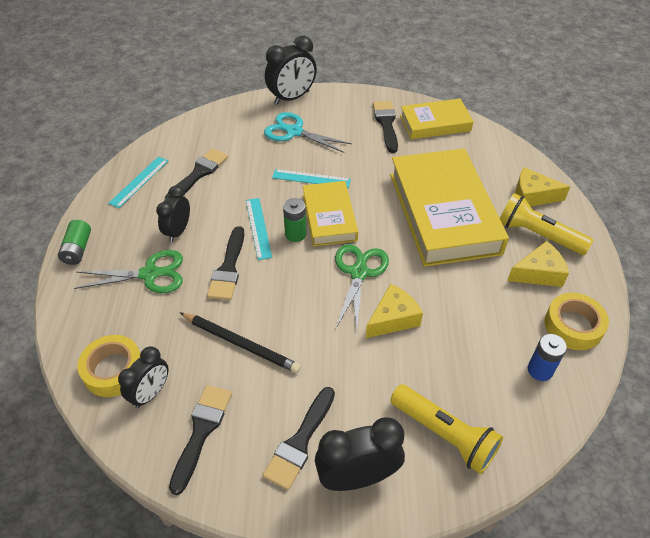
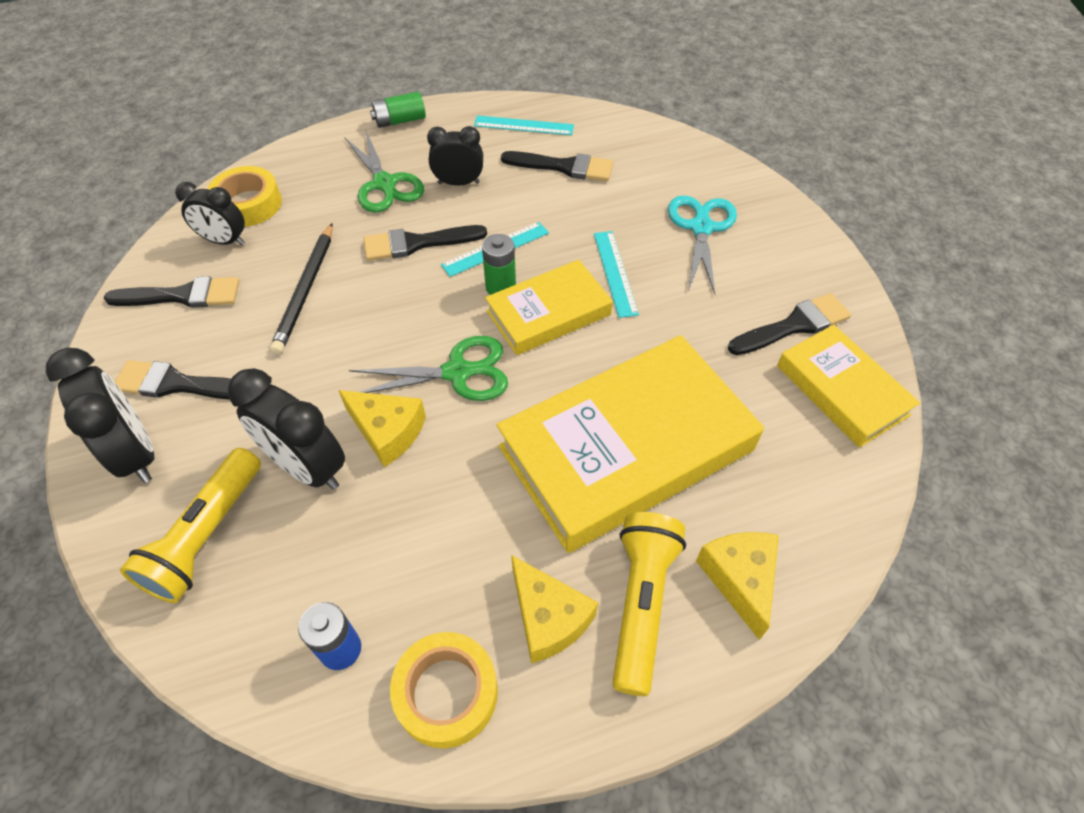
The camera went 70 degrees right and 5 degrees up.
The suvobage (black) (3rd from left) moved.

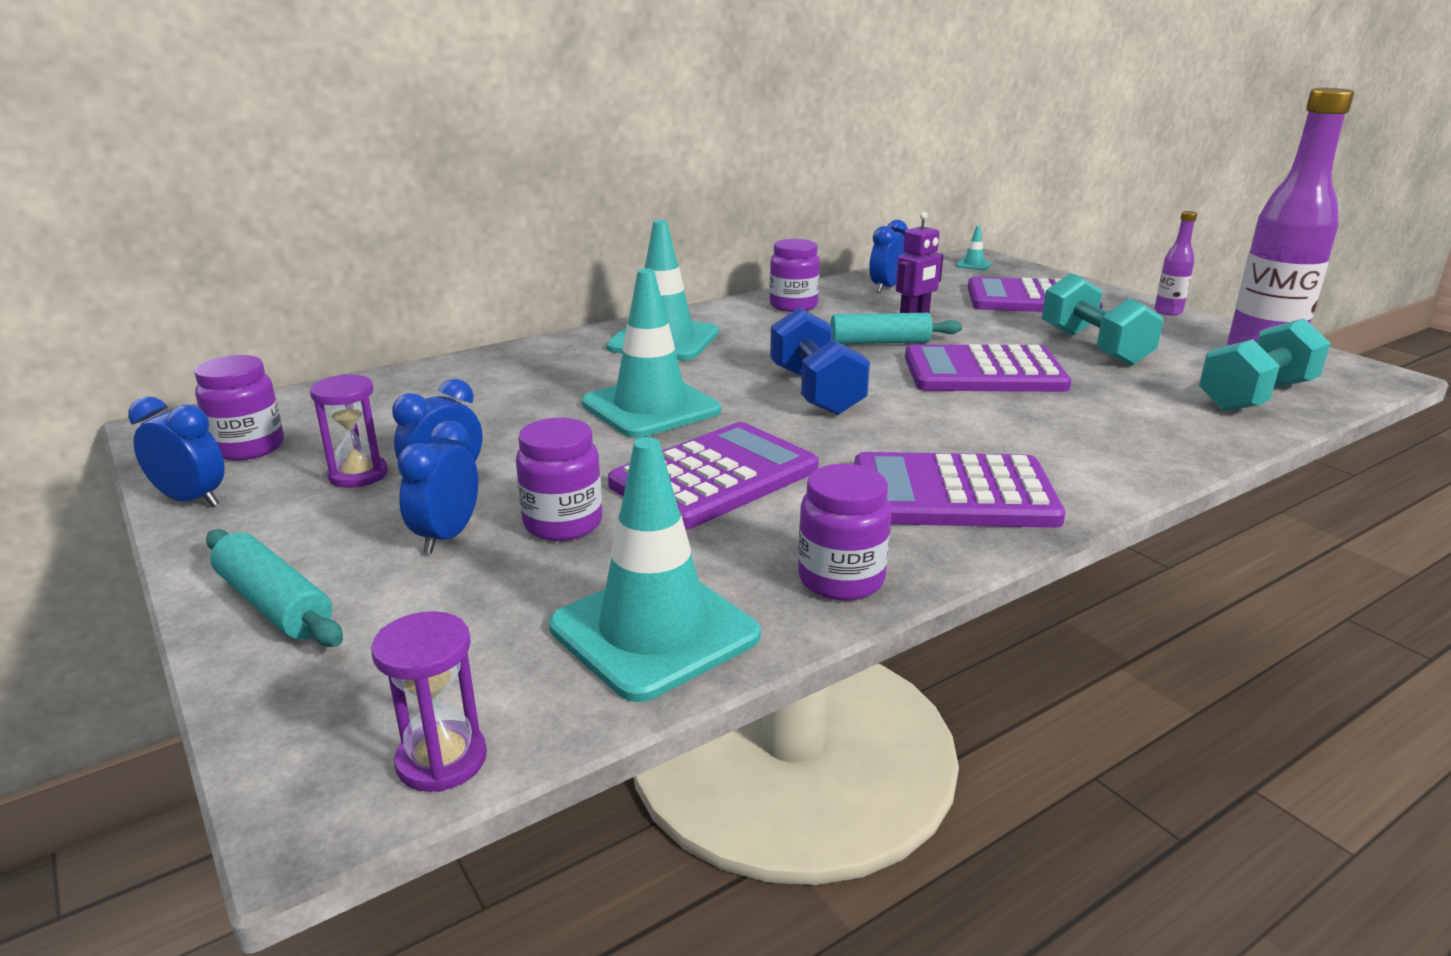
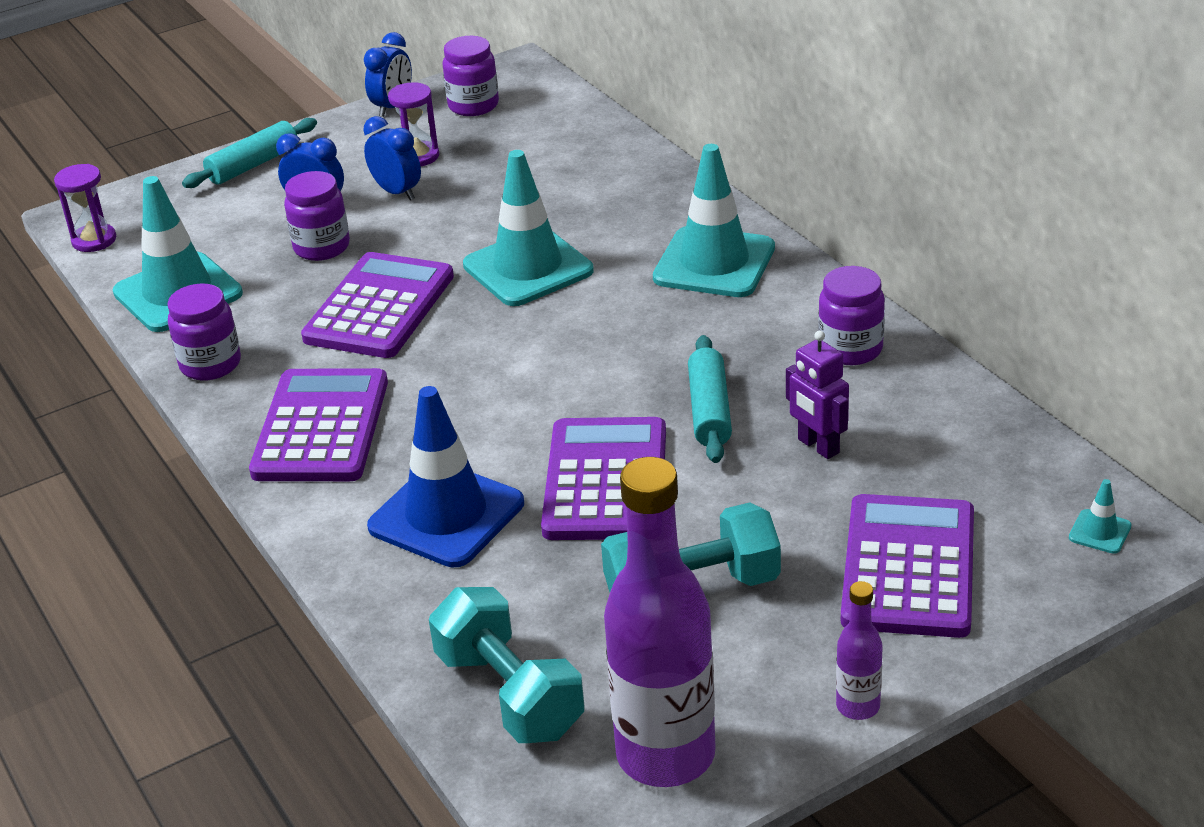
The camera went 95 degrees right and 10 degrees up.
The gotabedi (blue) disappeared.
The suvobage (blue) (4th from left) disappeared.
The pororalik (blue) appeared.
The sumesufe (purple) (1st from left in the first image) turned 120 degrees counterclockwise.

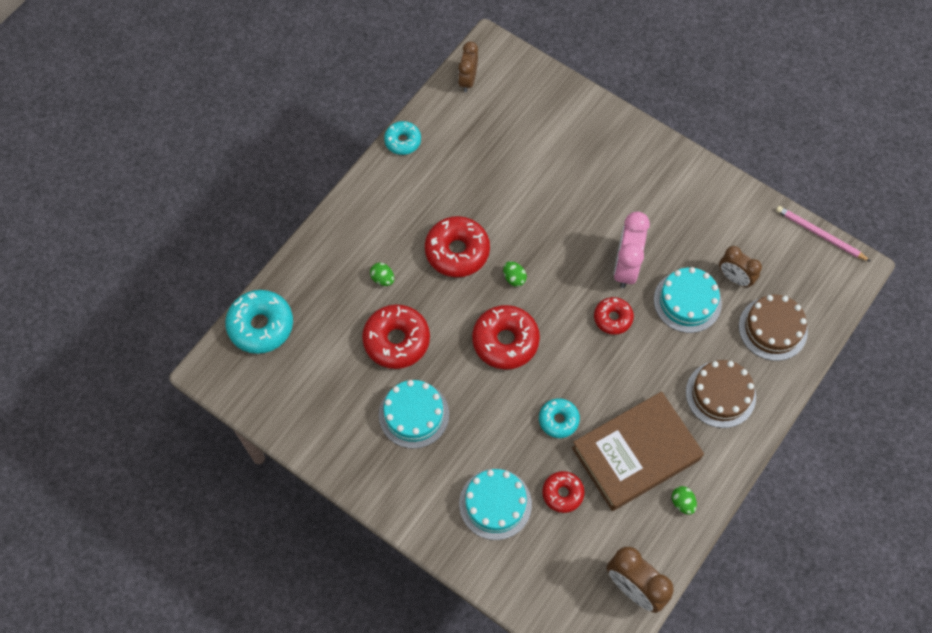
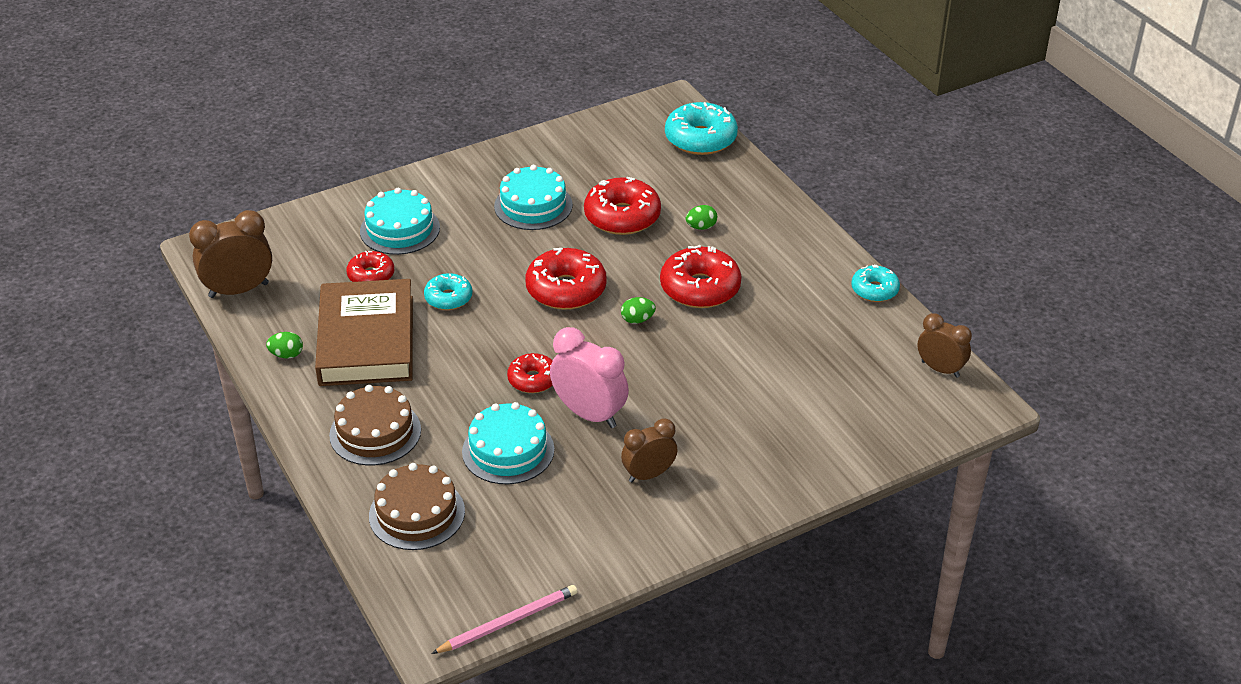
The camera went 115 degrees right and 25 degrees down.
The suvobage (brown) (3rd from left in the first image) moved.

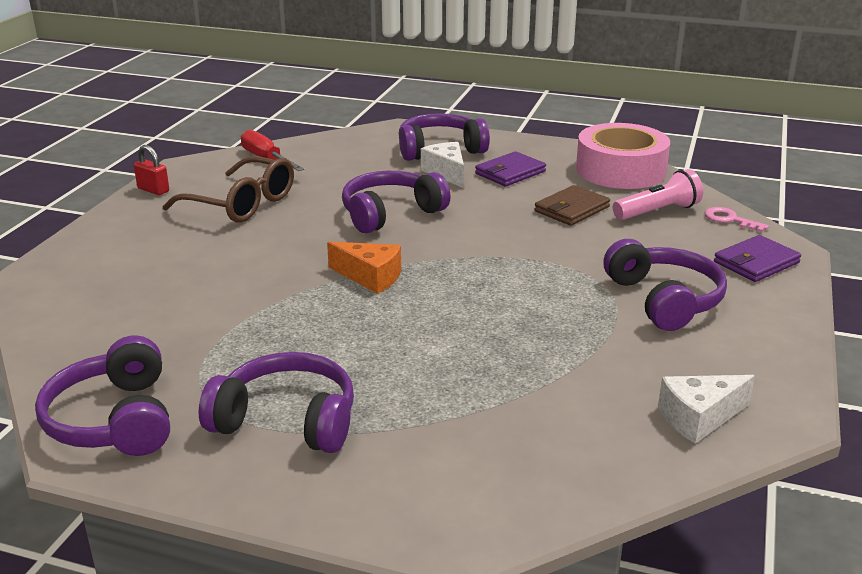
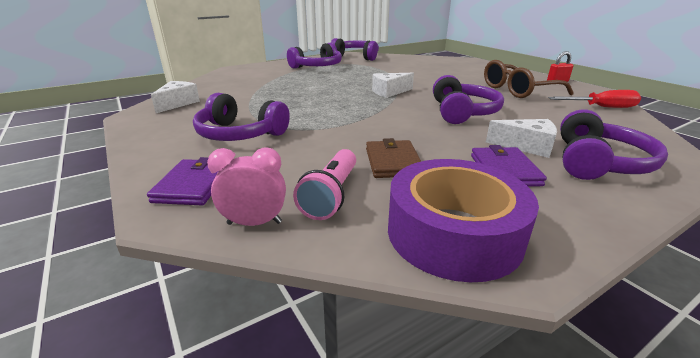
The camera went 130 degrees right and 0 degrees up.
The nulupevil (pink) was replaced by the suvobage (pink).
The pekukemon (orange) became the pekukemon (white) (2nd from left).
The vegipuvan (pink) became the vegipuvan (purple).

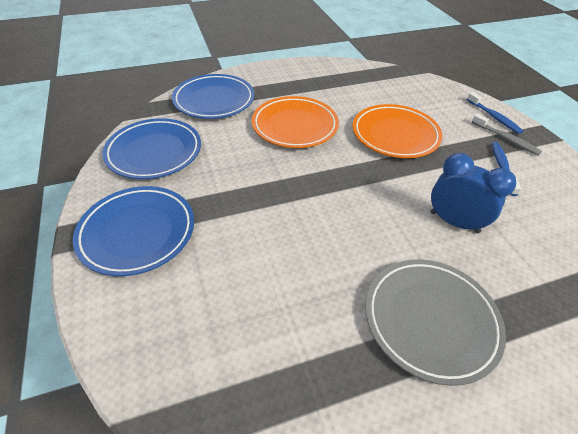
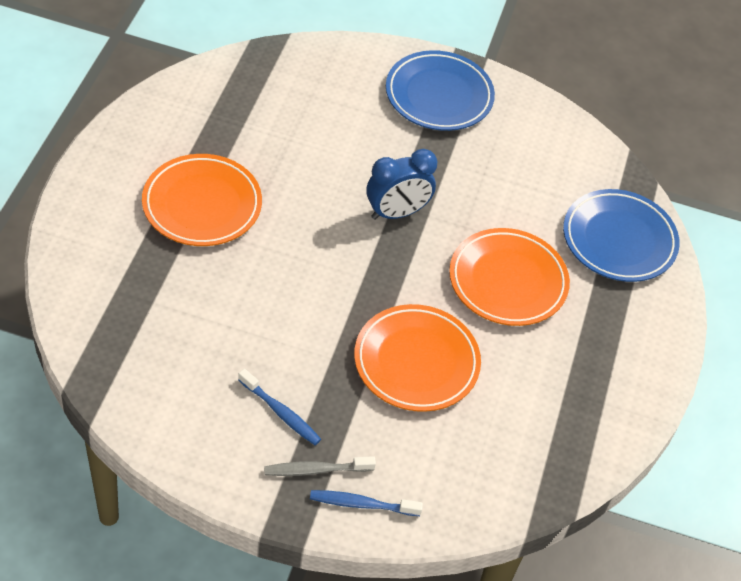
The camera went 120 degrees right and 5 degrees up.
The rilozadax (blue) (2nd from left) disappeared.
The suvobage (blue) moved.
The rilozadax (grey) became the rilozadax (orange) (1st from left).

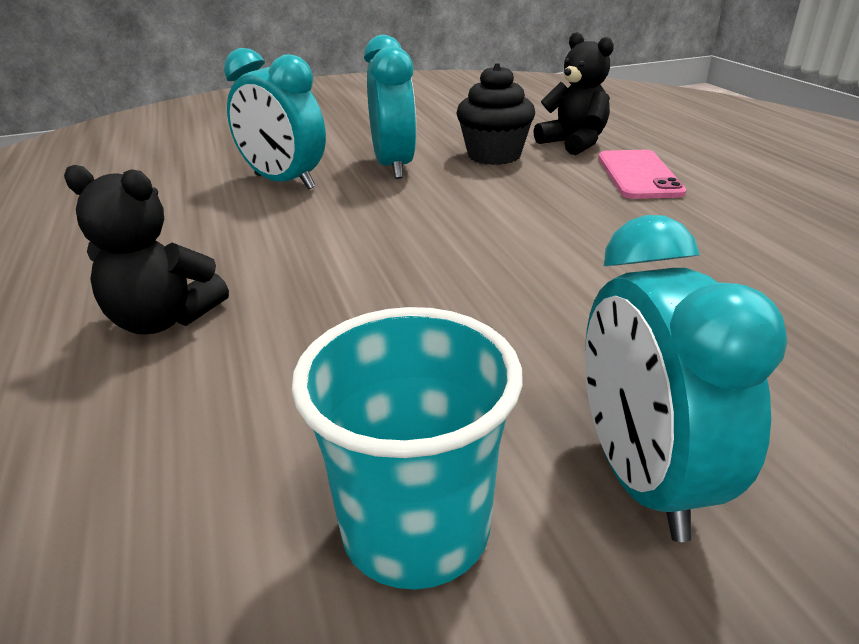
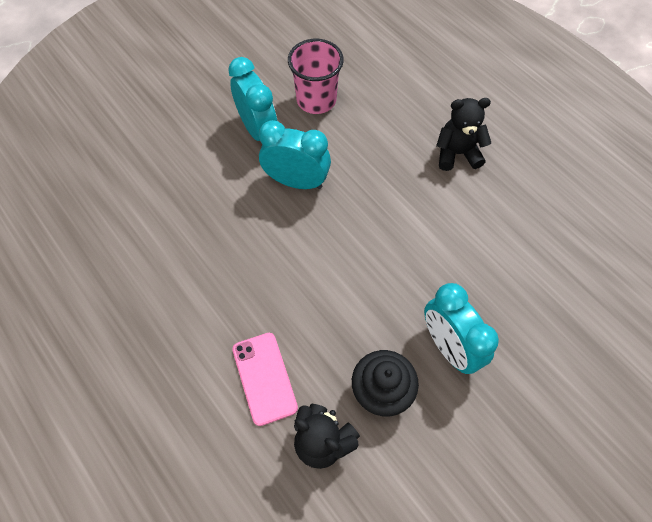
The camera went 160 degrees right and 30 degrees up.
The suvobage (turquoise) (1st from left in the first image) moved.
The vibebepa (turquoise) became the vibebepa (pink).

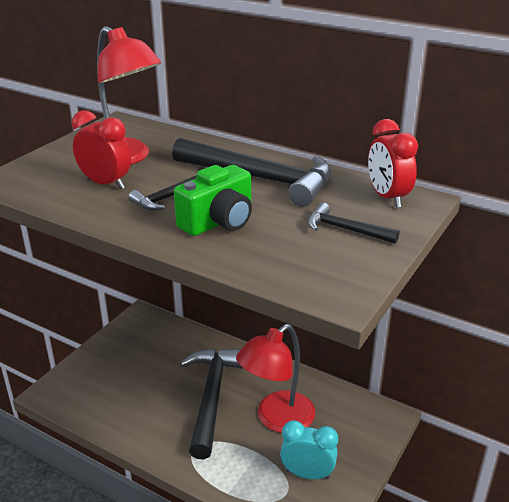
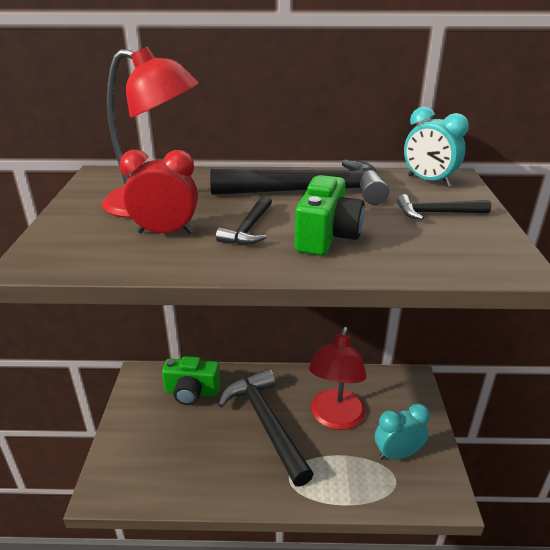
The camera went 30 degrees left and 0 degrees up.
The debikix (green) (1st from left) appeared.
The suvobage (red) (2nd from left) became the suvobage (turquoise) (2nd from left).

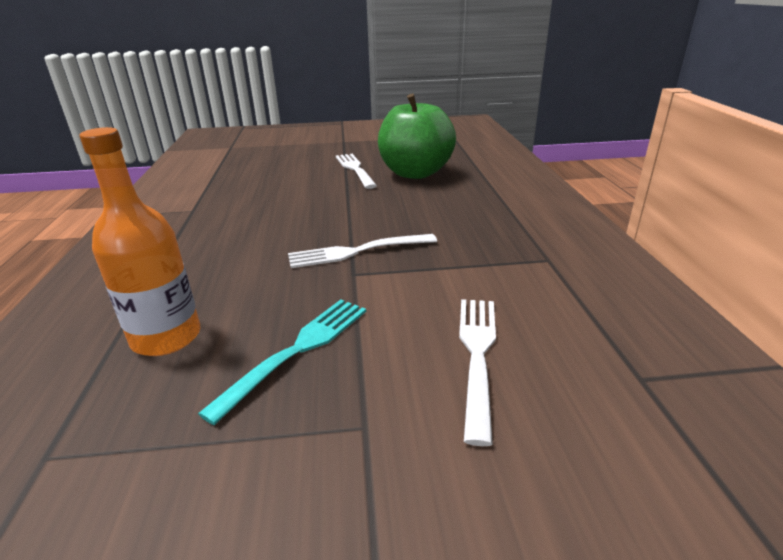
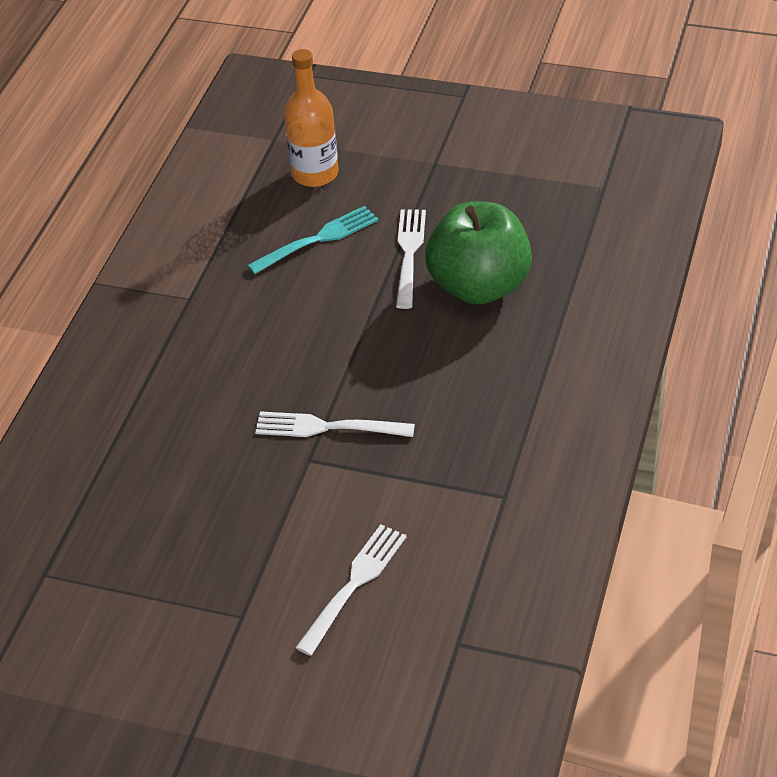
The camera went 25 degrees right and 15 degrees up.
The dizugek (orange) moved.
The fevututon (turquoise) moved.

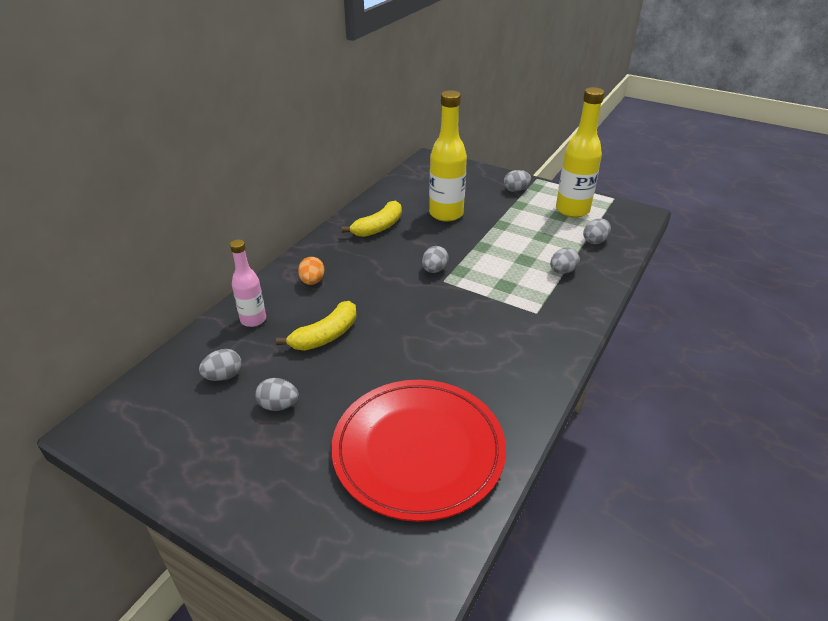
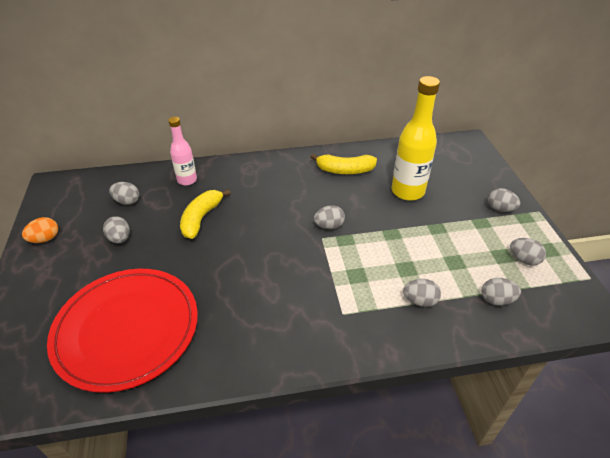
The camera went 50 degrees right and 5 degrees up.
The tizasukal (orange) moved.
The dizugek (yellow) (2nd from left) was replaced by the tizasukal (grey) (7th from left).
The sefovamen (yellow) (1st from left) turned 105 degrees clockwise.

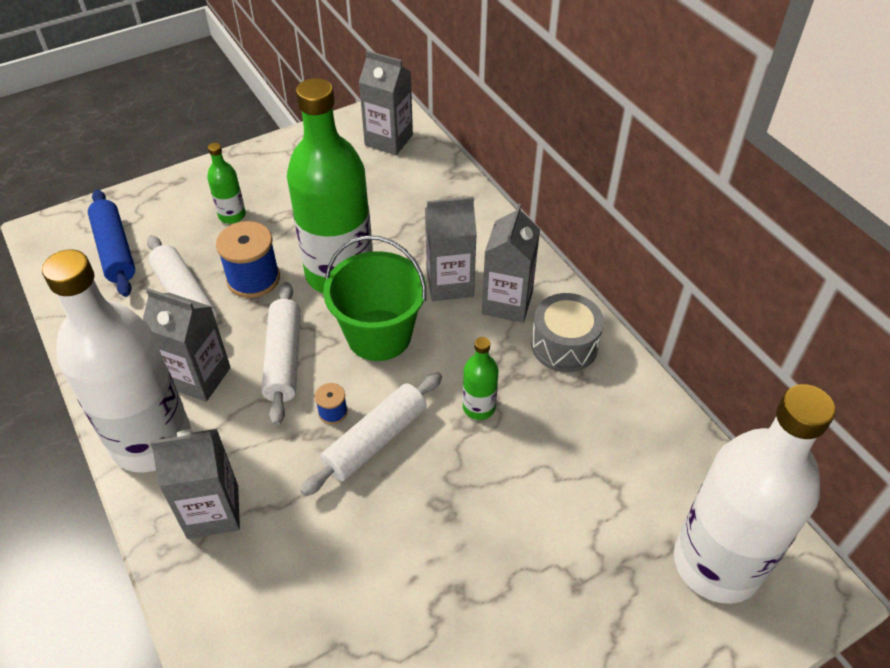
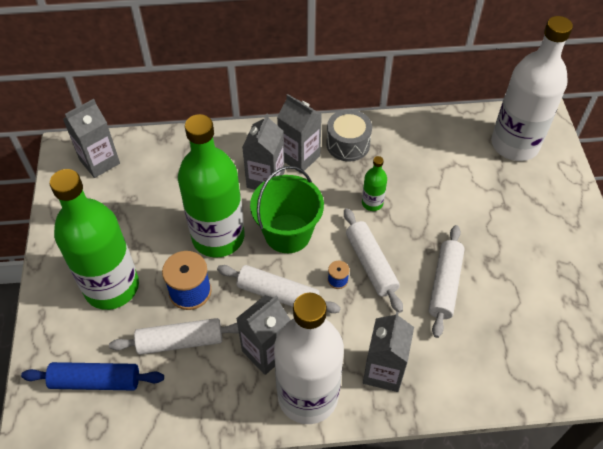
The camera went 65 degrees left and 5 degrees up.
The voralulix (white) (4th from left) appeared.
The dizugek (green) (1st from left) changed to 2.37 times the size.

